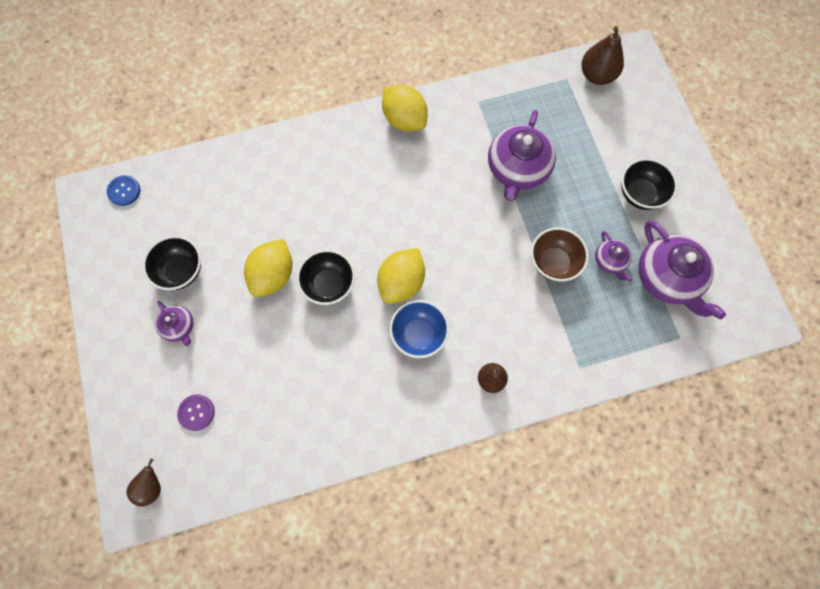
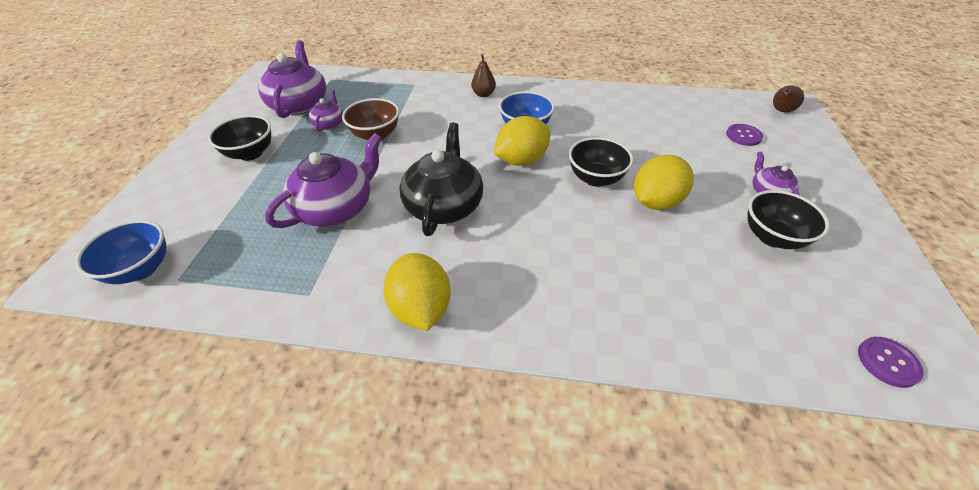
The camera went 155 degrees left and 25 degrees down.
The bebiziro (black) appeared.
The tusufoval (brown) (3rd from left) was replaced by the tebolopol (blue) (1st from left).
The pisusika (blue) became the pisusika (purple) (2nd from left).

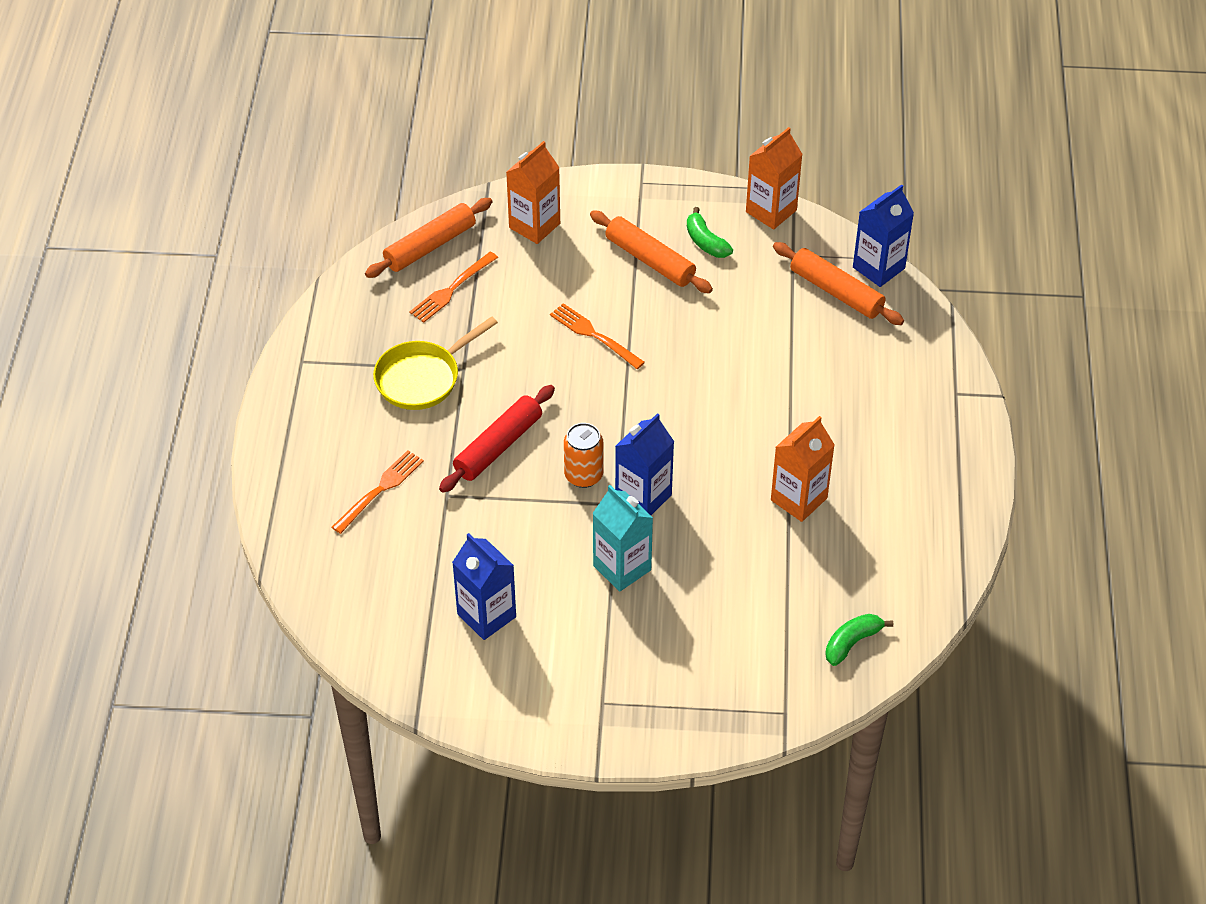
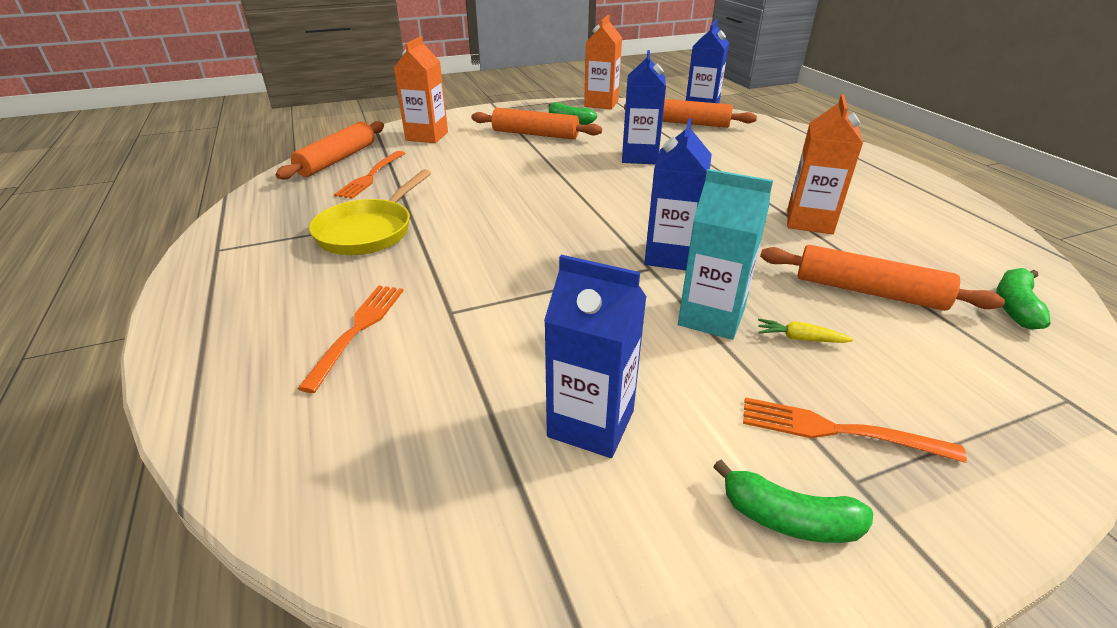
The camera went 25 degrees left and 15 degrees down.
The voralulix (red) disappeared.
The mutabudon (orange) disappeared.
The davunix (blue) (2nd from left) appeared.
The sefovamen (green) (2nd from left) appeared.
The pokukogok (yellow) appeared.
The voralulix (orange) (4th from left) appeared.
The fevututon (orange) (3rd from left) moved.

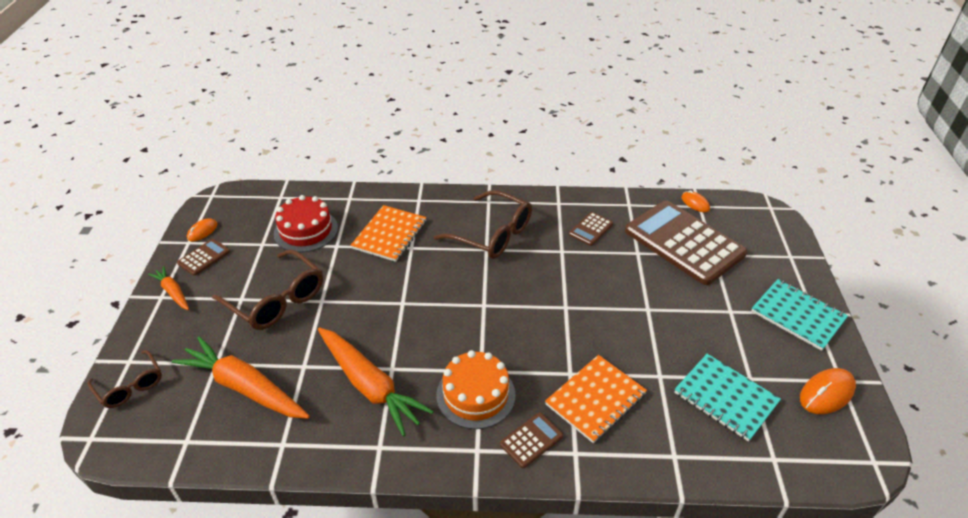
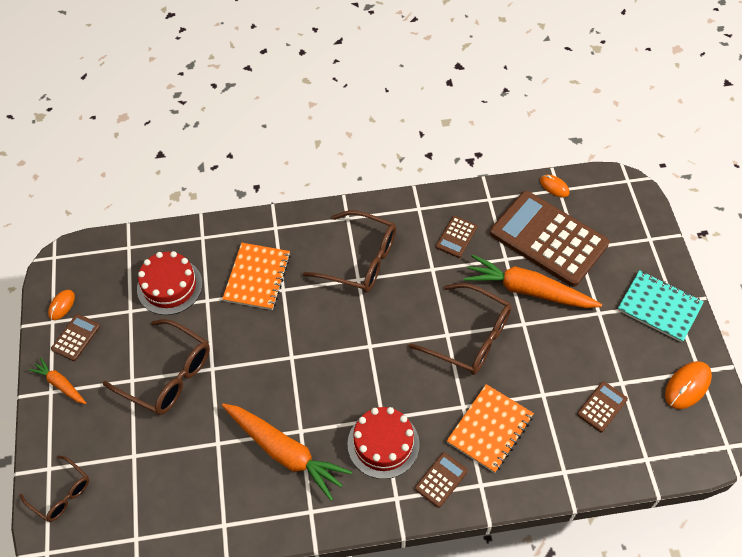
The camera went 10 degrees left and 15 degrees up.
The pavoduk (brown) (4th from left) appeared.
The pokukogok (orange) (2nd from left in the first image) moved.
The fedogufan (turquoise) (1st from left) was replaced by the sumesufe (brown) (5th from left).
The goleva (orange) became the goleva (red) (2nd from left).

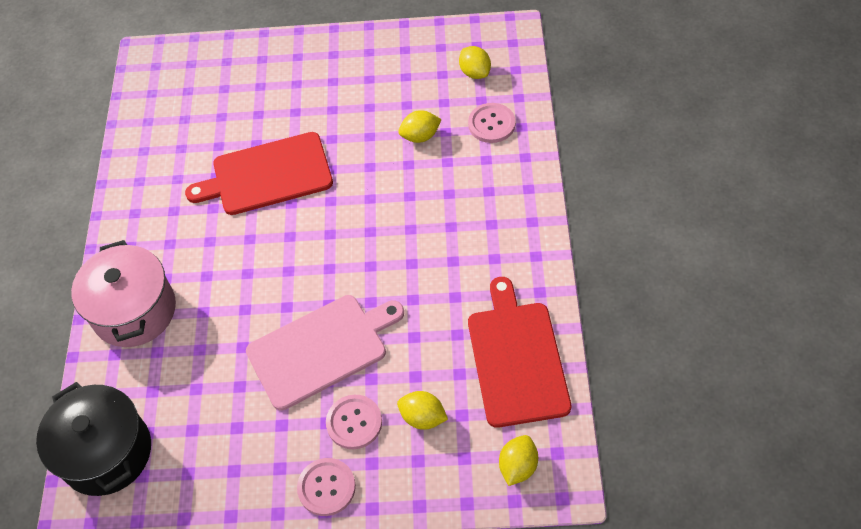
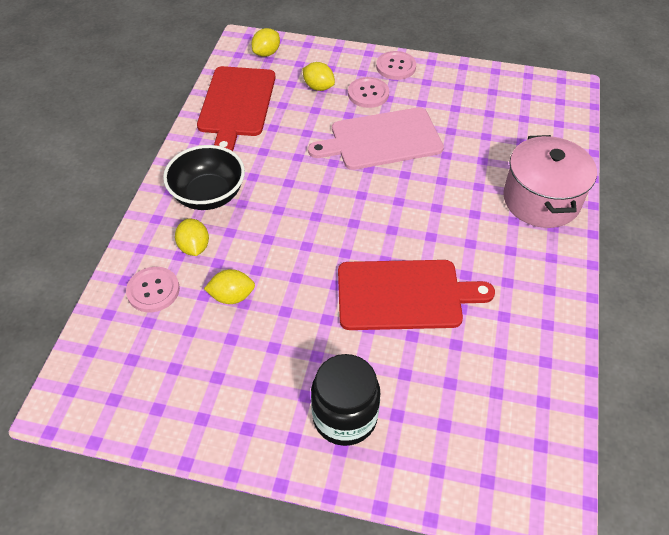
The camera went 170 degrees left and 5 degrees down.
The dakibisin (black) disappeared.
The tebolopol (black) appeared.
The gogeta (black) appeared.
The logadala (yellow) (3rd from left in the first image) moved.

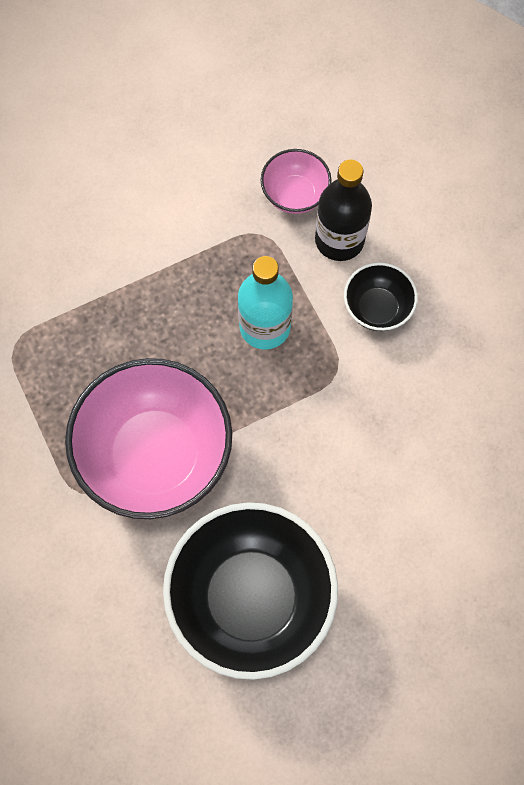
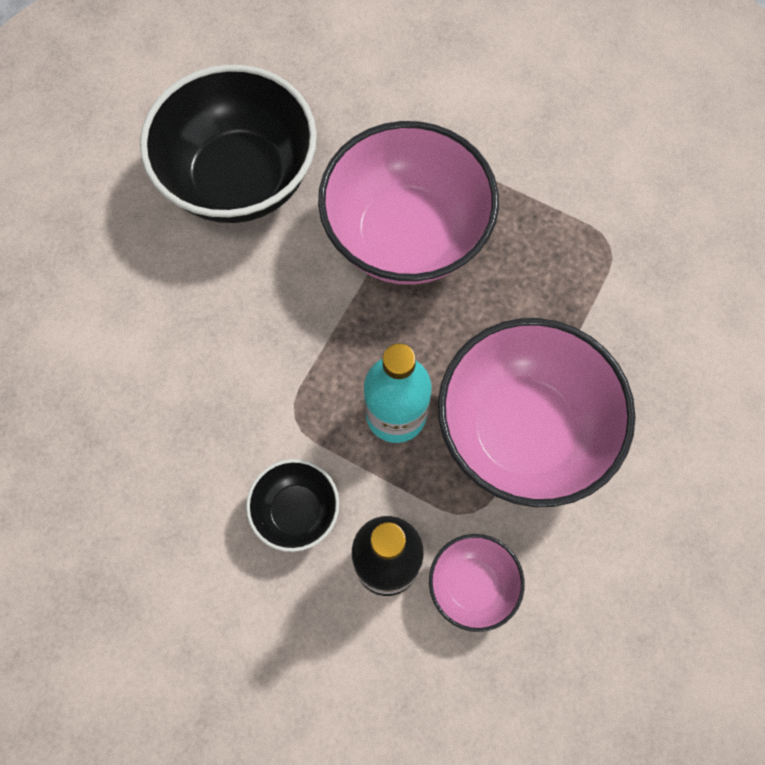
The camera went 145 degrees right and 0 degrees up.
The tebolopol (pink) (3rd from left) appeared.

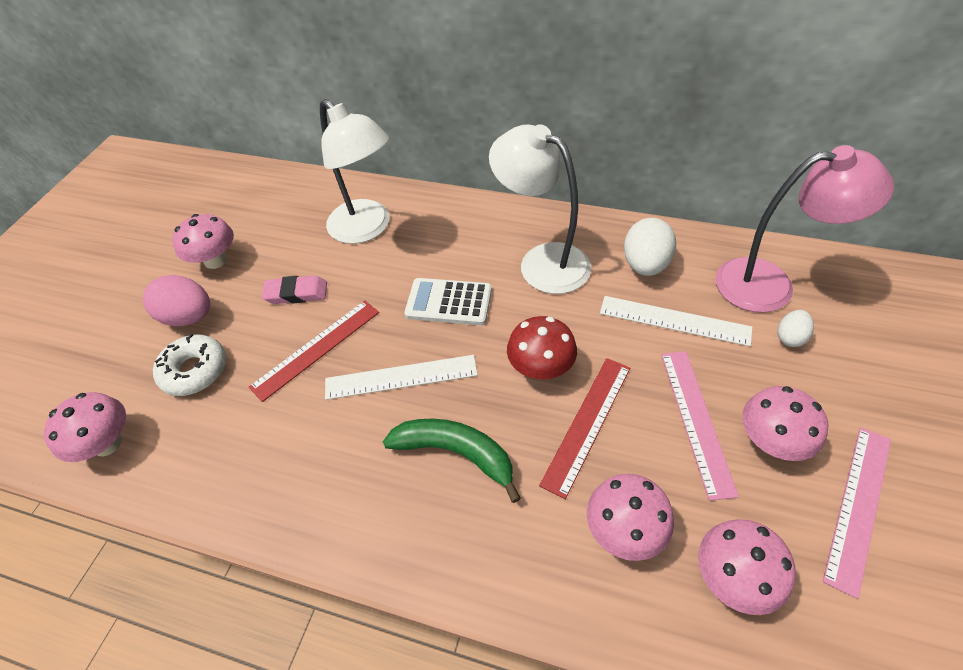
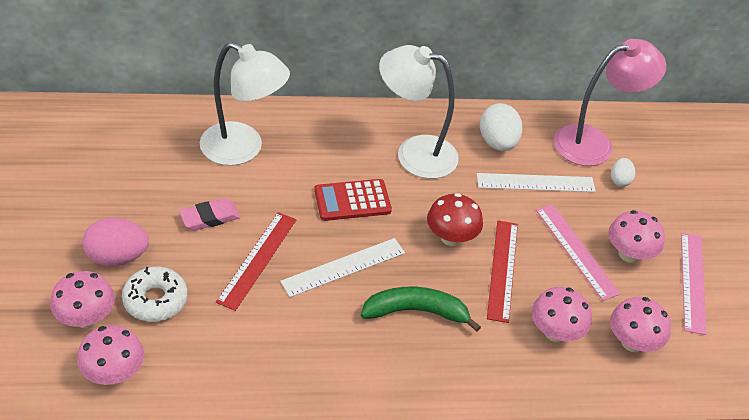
The camera went 30 degrees left and 5 degrees down.
The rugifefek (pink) (2nd from left in the first image) moved.
The sumesufe (white) became the sumesufe (red).

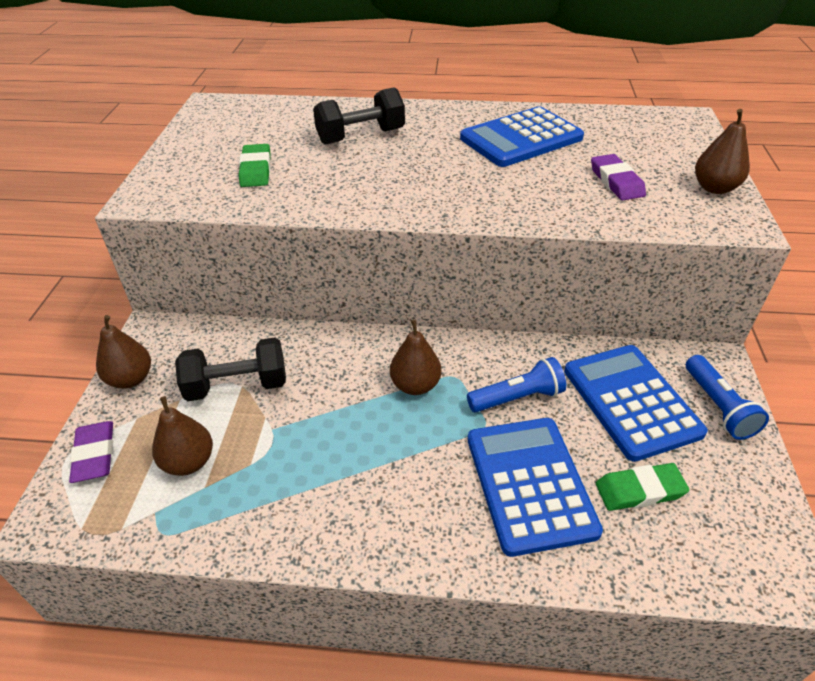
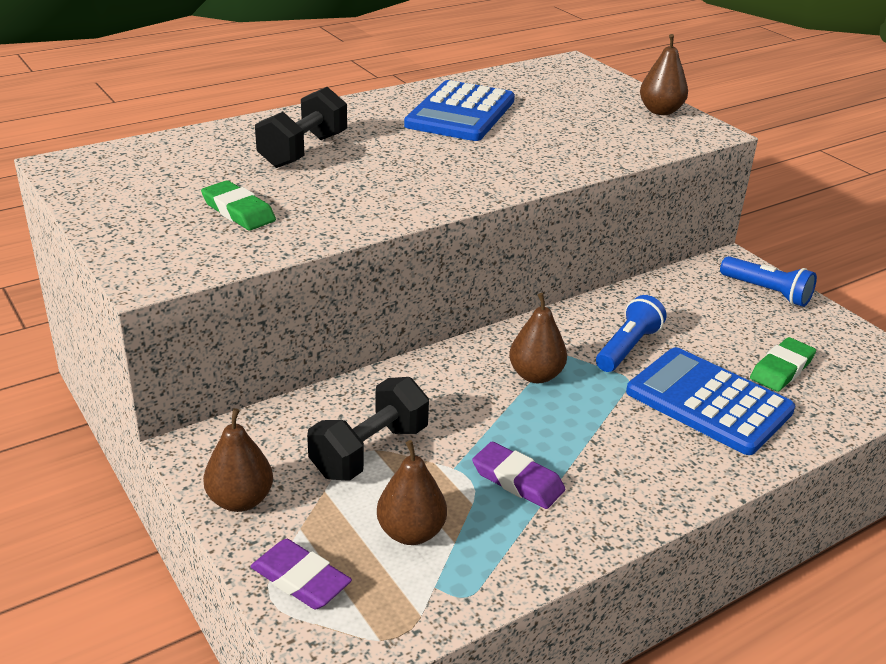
The camera went 40 degrees left and 10 degrees down.
The sumesufe (blue) (3rd from left) disappeared.
The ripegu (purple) (2nd from left) moved.

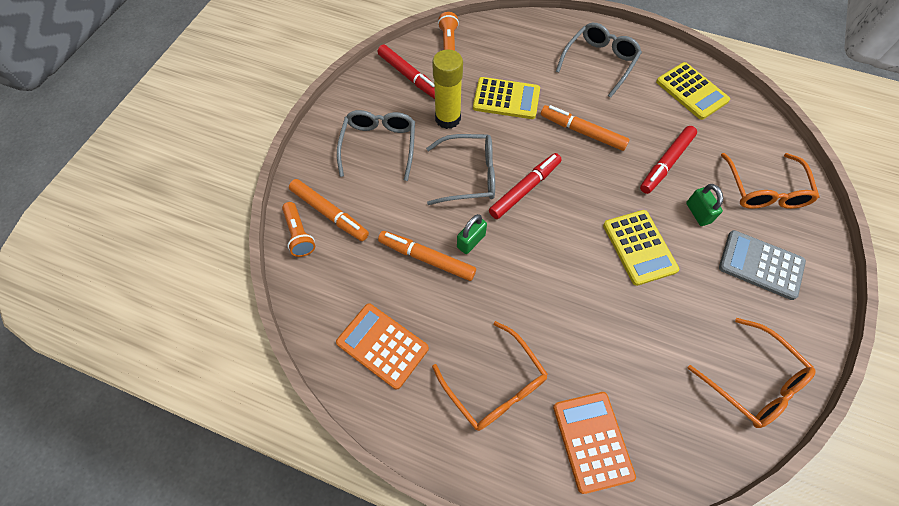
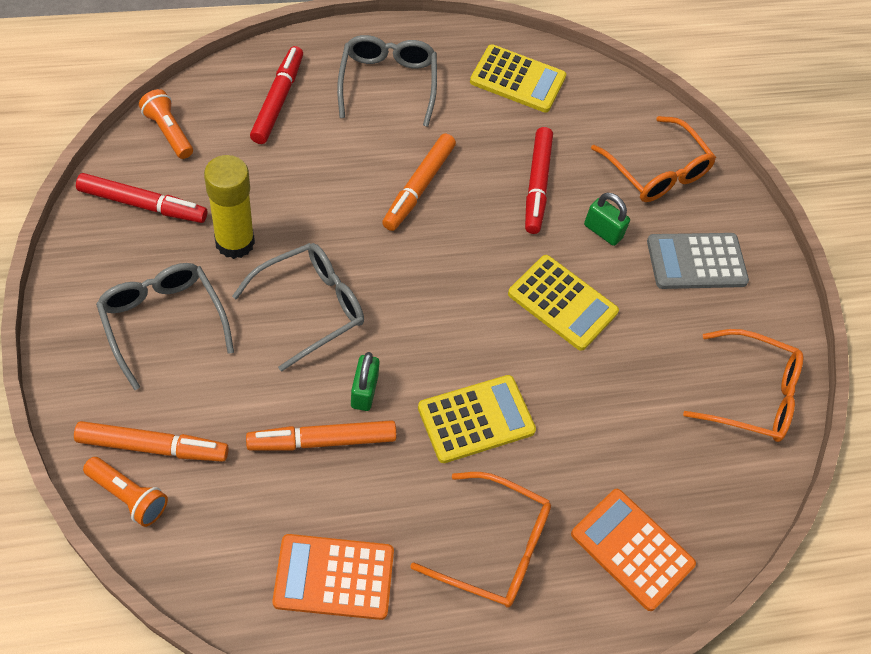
The camera went 40 degrees left and 5 degrees down.
The sumesufe (yellow) (1st from left) moved.
The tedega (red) (2nd from left) moved.
The tedega (orange) (3rd from left) turned 60 degrees counterclockwise.

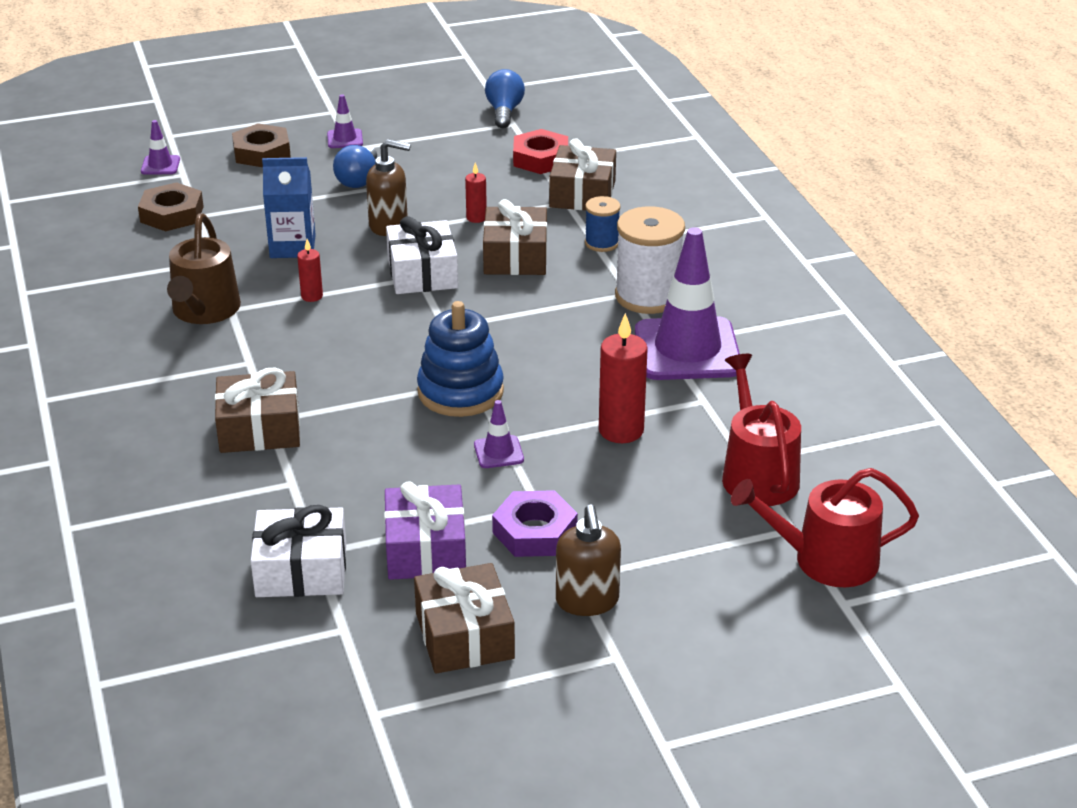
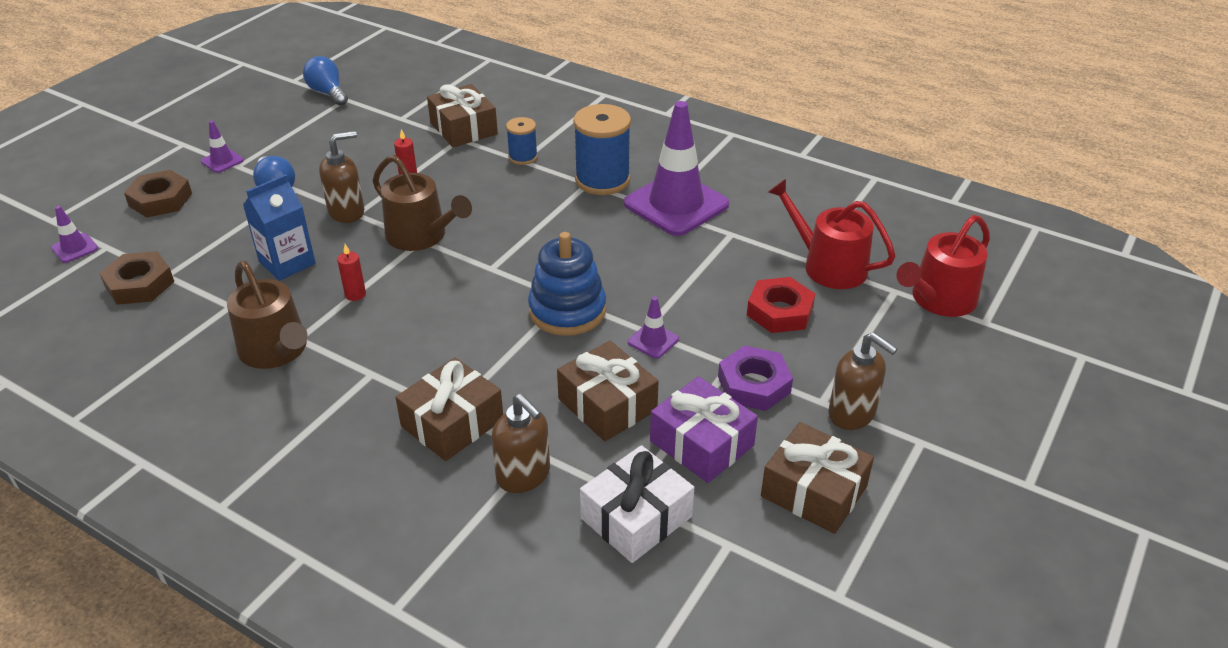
The camera went 40 degrees left and 5 degrees up.
The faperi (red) (3rd from left) disappeared.
The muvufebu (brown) (2nd from left) appeared.
The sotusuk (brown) (3rd from left) moved.
The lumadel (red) moved.
The sotusuk (white) (2nd from left) was replaced by the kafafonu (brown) (2nd from left).
The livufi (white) became the livufi (blue) (2nd from left).

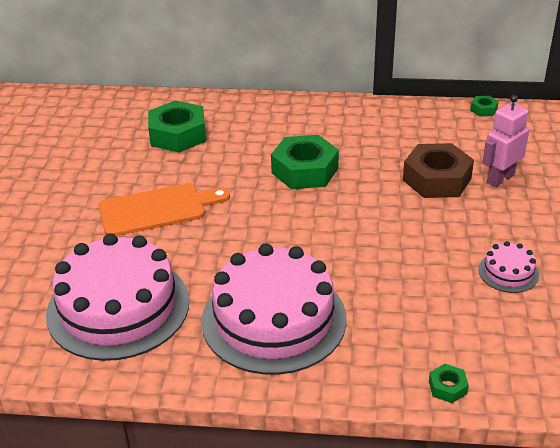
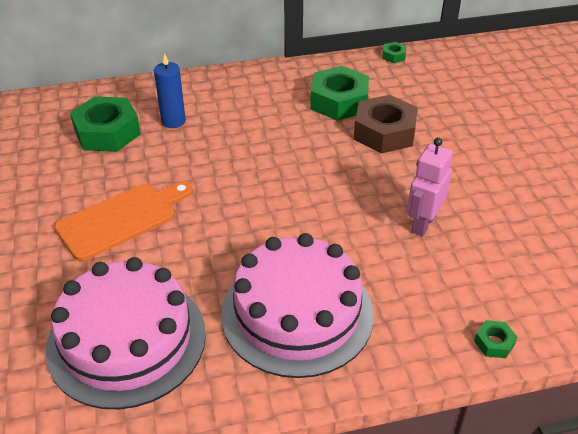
The camera went 20 degrees left and 5 degrees up.
The goleva (pink) (3rd from left) disappeared.
The faperi (blue) appeared.
The lumadel (green) (2nd from left) moved.
The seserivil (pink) moved.

